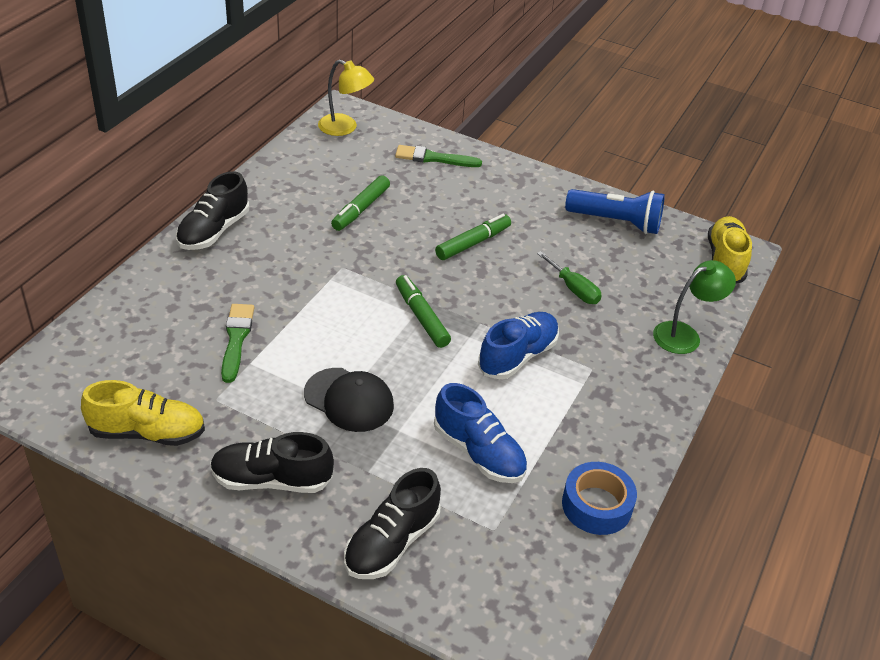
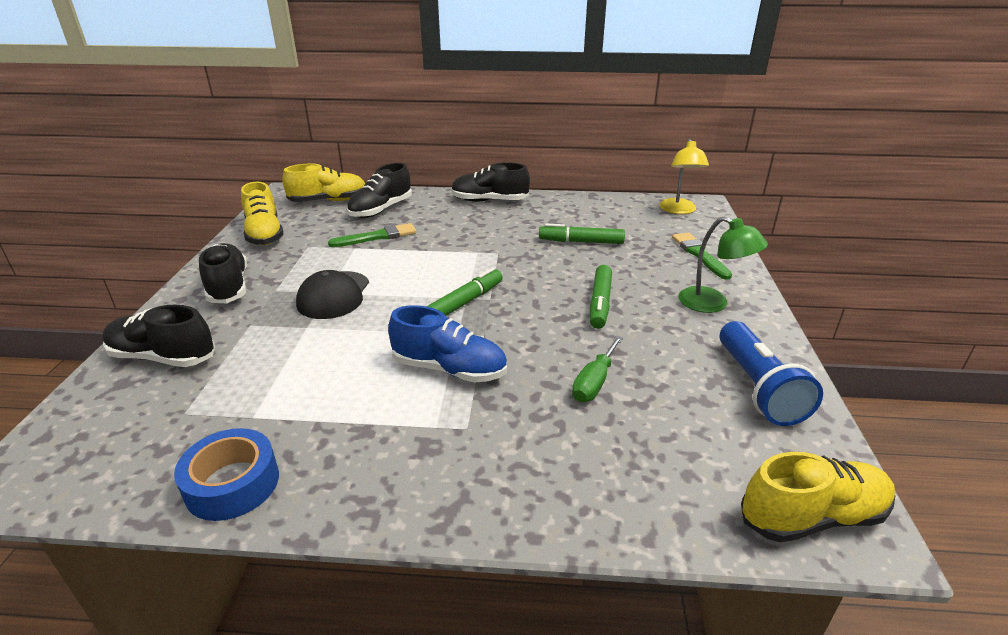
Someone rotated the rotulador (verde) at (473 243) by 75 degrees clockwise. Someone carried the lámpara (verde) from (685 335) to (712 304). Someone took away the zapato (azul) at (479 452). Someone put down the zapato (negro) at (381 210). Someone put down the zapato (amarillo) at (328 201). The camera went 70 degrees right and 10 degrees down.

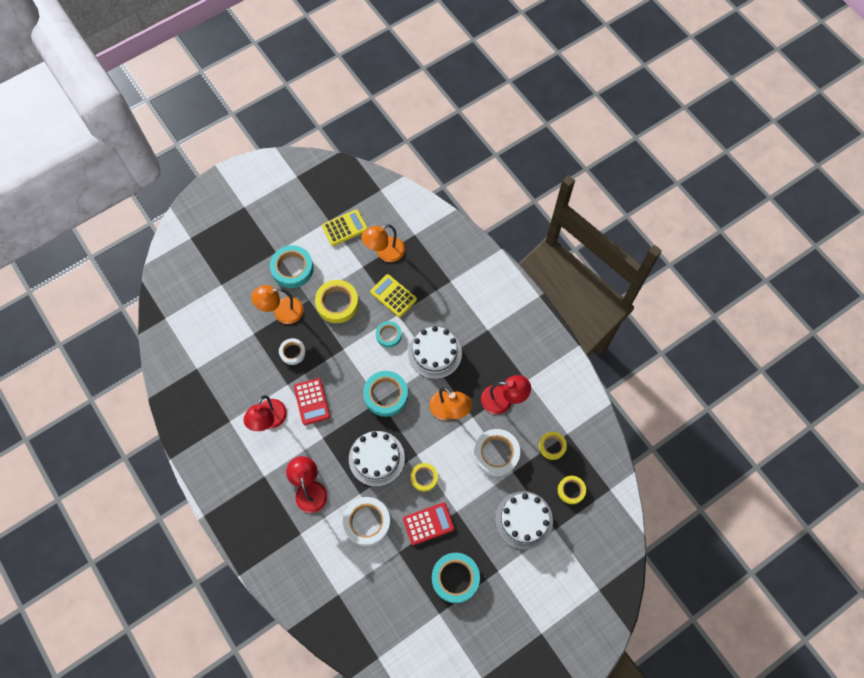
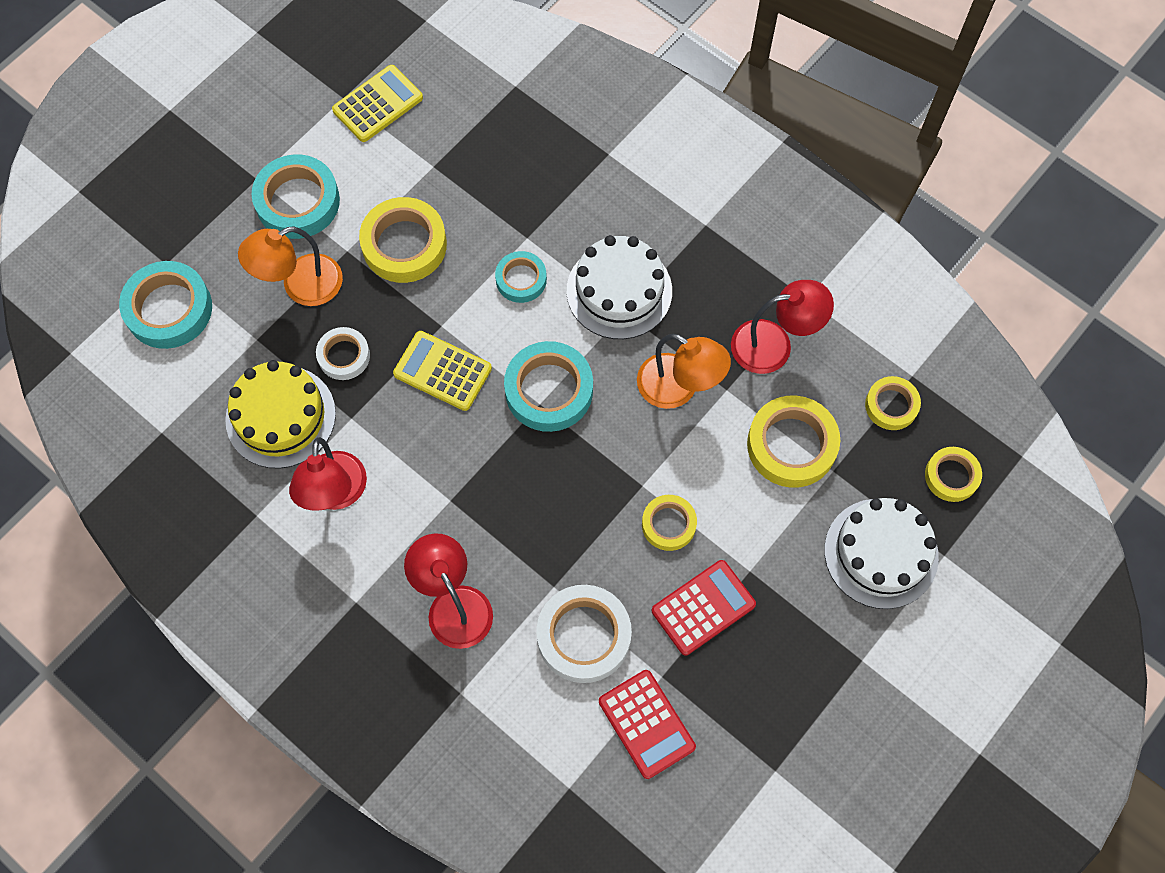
Someone took away the lámpara (naranja) at (385 252). Someone carried the calculadora (amarillo) from (393 296) to (442 371). Someone carried the calculadora (rojo) from (312 401) to (646 724). Someone repainted the cinta adhesiva (blanco) at (496 453), which became the cinta adhesiva (amarillo) at (791 445). Someone took away the tarta (blanco) at (376 458). Someone carried the cinta adhesiva (turquesa) from (455 578) to (169 309). Someone put down the tarta (amarillo) at (280 416). The camera went 15 degrees left and 0 degrees up.

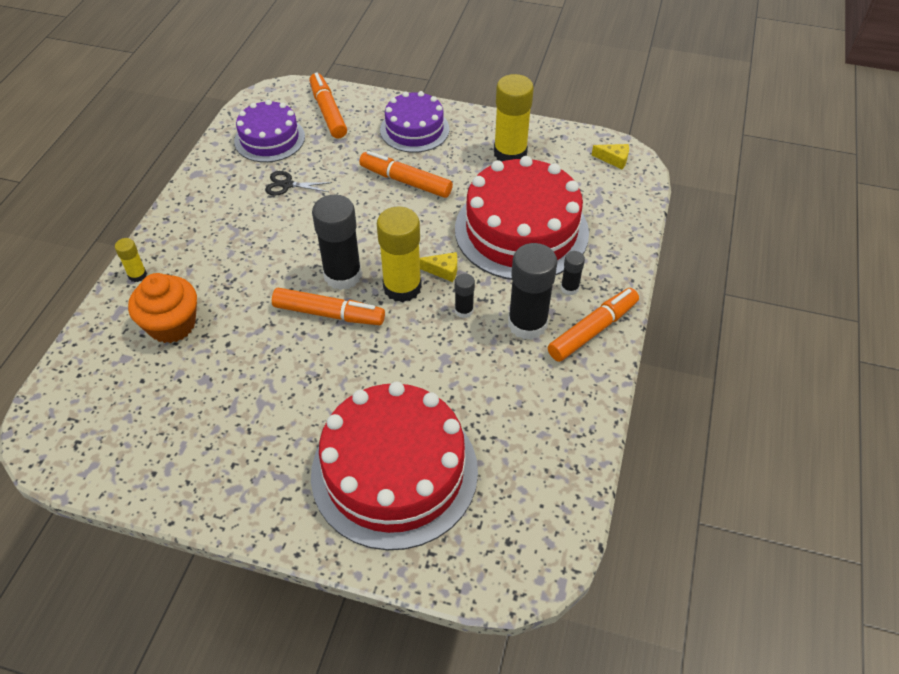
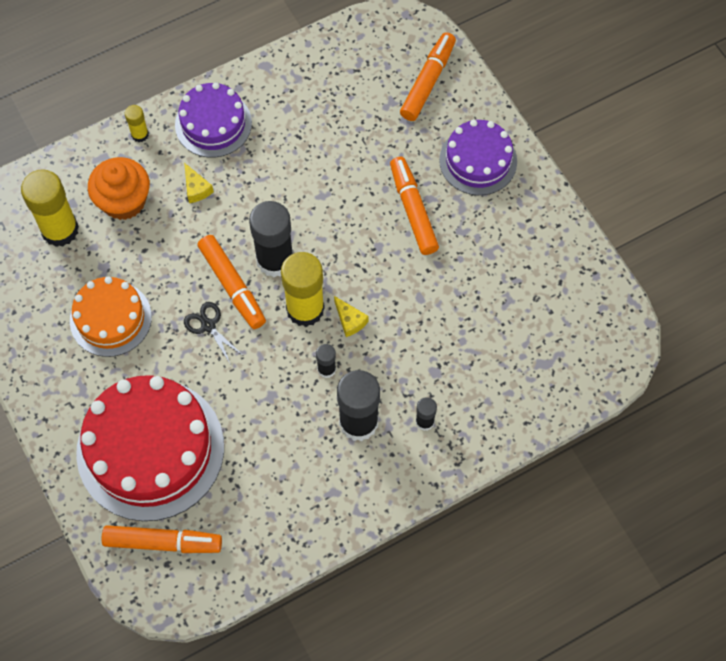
Someone carried the barra de pegamento (amarillo) from (510 153) to (60 230). Someone carried the tarta (morado) from (269 139) to (213 124). Someone carried the queso (amarillo) from (614 159) to (196 188). Someone took away the tarta (rojo) at (521 230). Someone carried the tijeras (negro) from (287 185) to (208 325). Someone carried the rotulador (naranja) from (592 330) to (163 542). Someone put down the tarta (naranja) at (110 318). The camera went 45 degrees right and 15 degrees up.

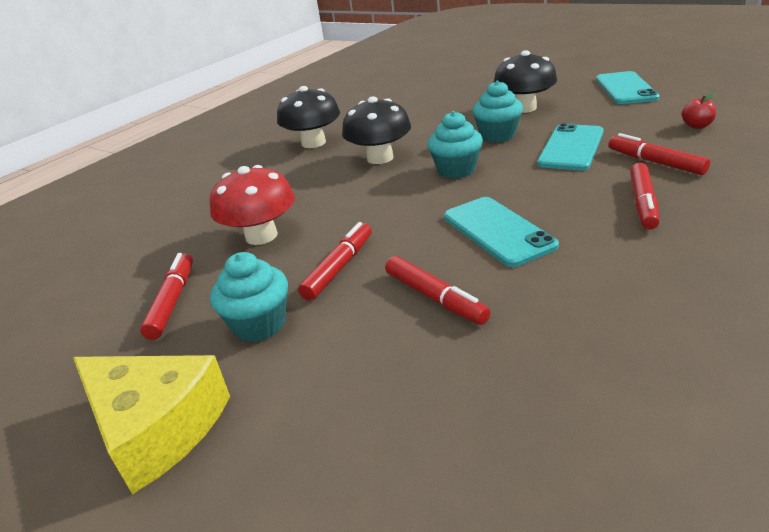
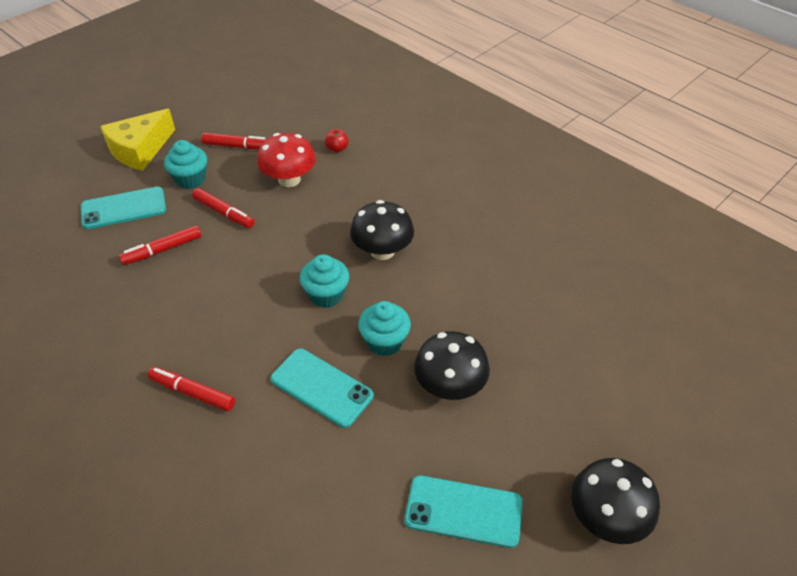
Someone carried the seta (negro) from (313 143) to (606 517). Someone carried the manzana (rojo) from (696 126) to (337 149). Someone took away the rotulador (rojo) at (655 162). Someone carried the móvil (turquesa) from (498 231) to (124 208). The camera went 95 degrees right and 15 degrees up.

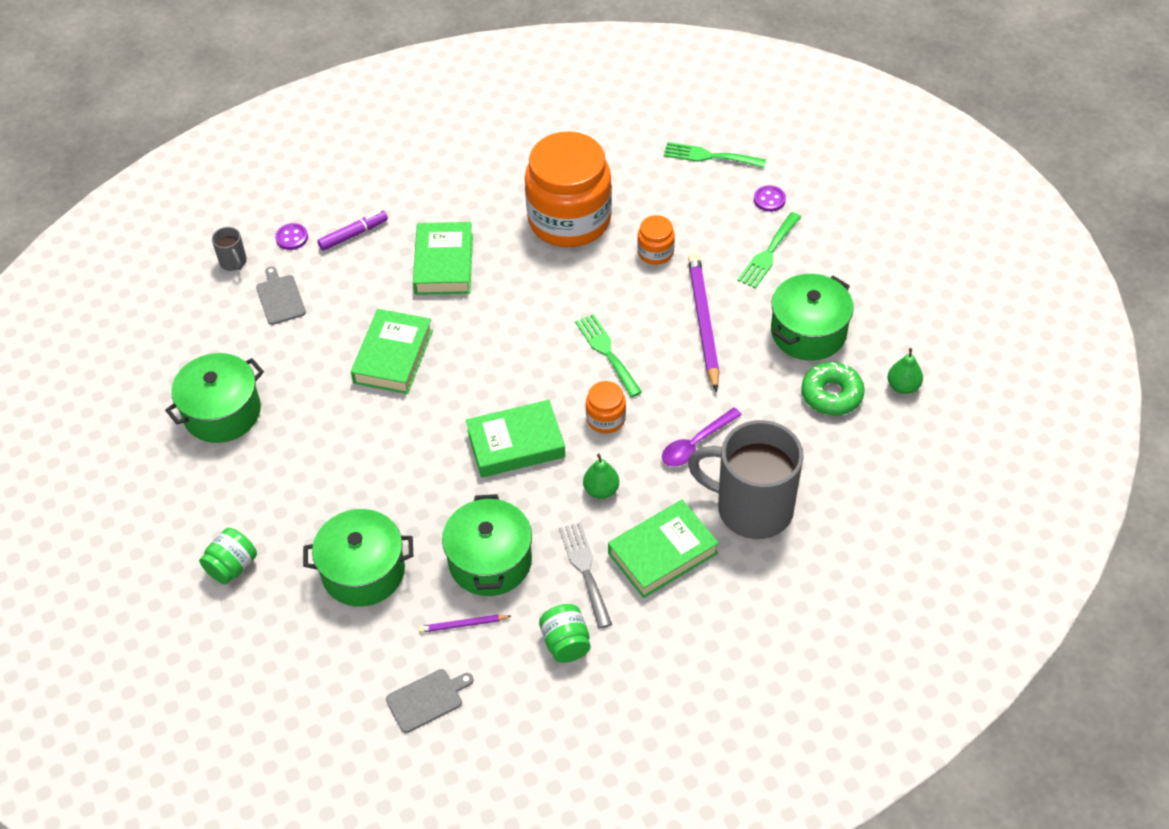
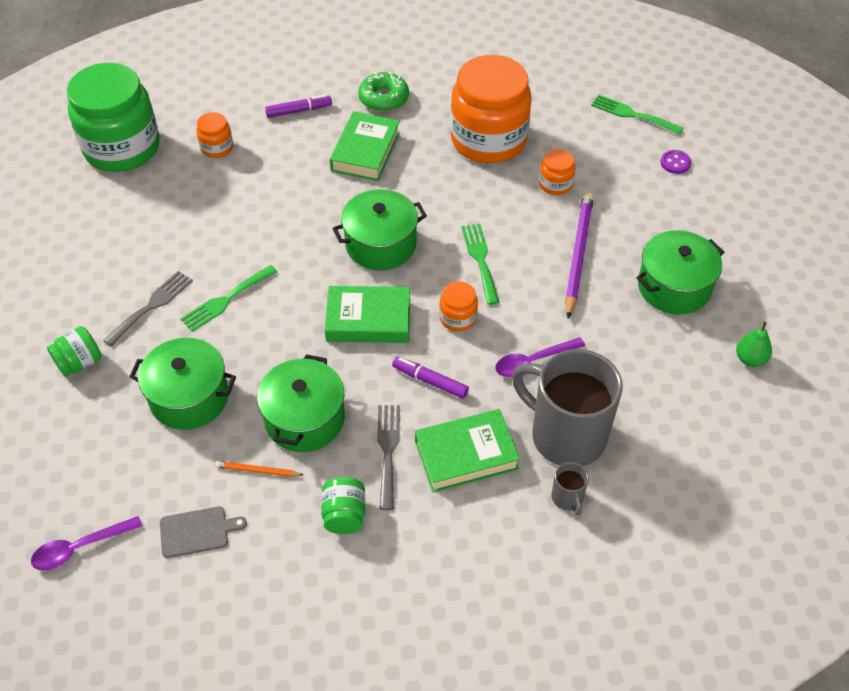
Someone carried the tenedor (verde) from (768 253) to (226 300). Someone took away the botón (morado) at (292 238). Someone carried the taza (gris) from (233 262) to (567 498). Someone swapped the tabla de cortar (gris) at (280 298) for the tarro (naranja) at (217 147). Someone took away the libro (verde) at (393 356). Someone carried the olla (verde) from (222 412) to (381 244). Someone carried the rosquilla (verde) from (831 394) to (383 98). Someone swapped the pera (verde) at (601 490) for the rotulador (morado) at (430 381). Someone repainted the lápiz (morado) at (463 624), which became the lápiz (naranja) at (257 470). Someone put down the tarro (verde) at (122 148). Someone put down the tenedor (gris) at (152 306). Someone put down the cuchara (morado) at (80 548). The camera went 15 degrees right and 0 degrees up.

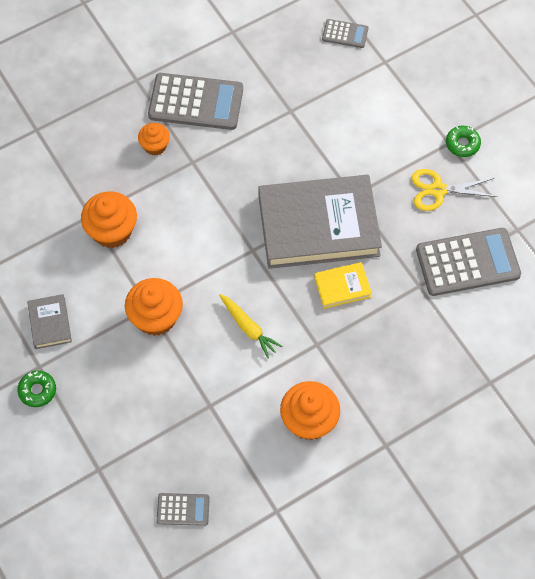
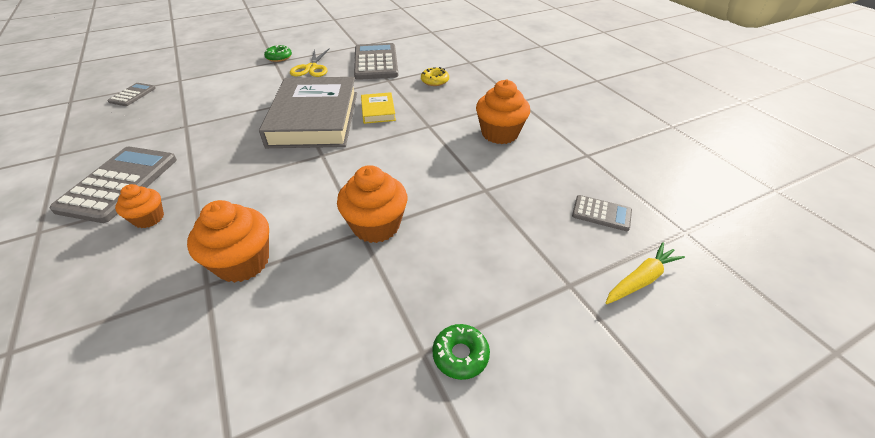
Someone took away the libro (gris) at (50 323). Someone carried the zanahoria (amarillo) from (248 328) to (641 279). Someone rotated the calculadora (gris) at (183 509) by 105 degrees clockwise. Someone put down the rosquilla (amarillo) at (434 81). The camera went 85 degrees left and 20 degrees down.

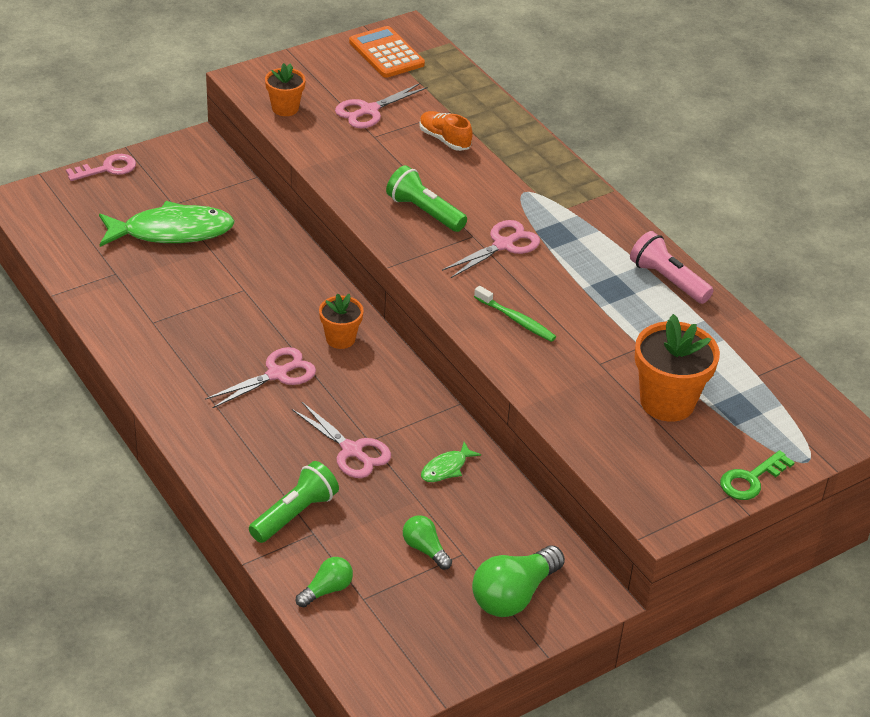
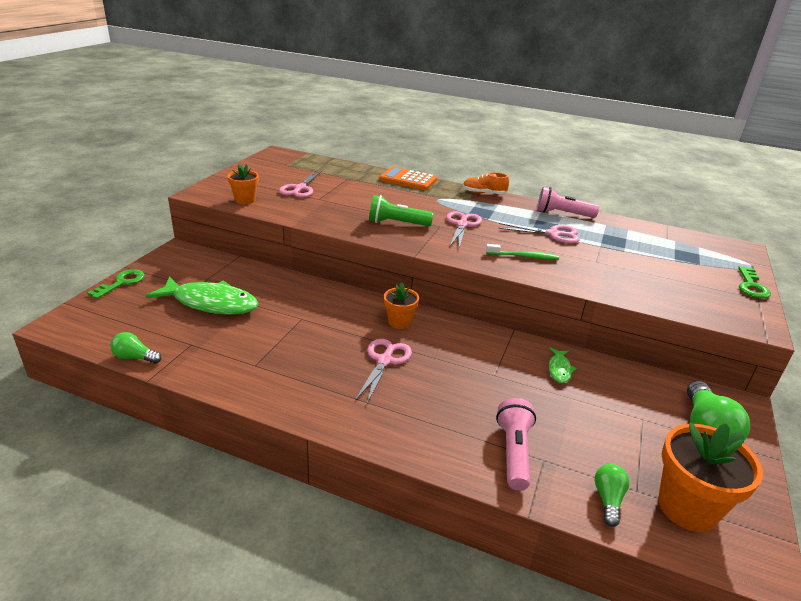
Someone carried the calculadora (naranja) from (386 53) to (408 179). Someone carried the zapato (naranja) from (444 139) to (484 193). Someone repainted the llave (rosa) at (107 169), which became the llave (verde) at (121 283). Someone rotated the pez (verde) at (171 232) by 60 degrees clockwise. Someone carried the maceta (naranja) from (667 402) to (687 507). Someone carried the tijeras (rosa) from (351 450) to (553 234). Someone repainted the lámpara de mano (verde) at (295 514), which became the lámpara de mano (rosa) at (514 452). Someone carried the bombilla (verde) from (425 549) to (135 357). The camera went 35 degrees left and 10 degrees down.

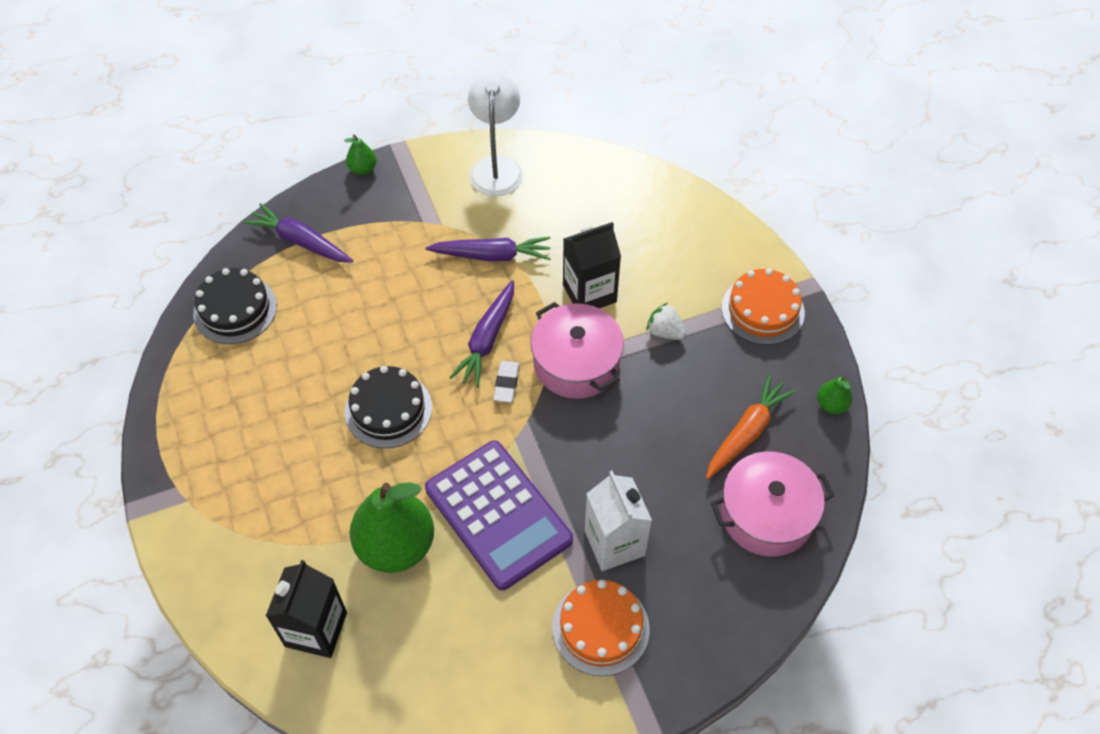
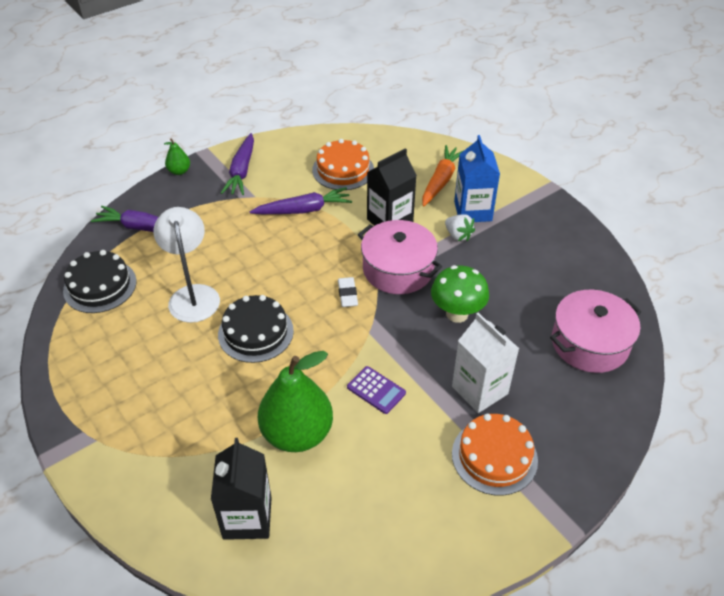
Someone carried the lámpara (blanco) from (496 167) to (193 295). Someone carried the tarta (naranja) from (762 310) to (343 170). Someone carried the zanahoria (morado) from (487 339) to (241 171). Someone rotated the fresa (blanco) at (665 332) by 150 degrees counterclockwise. Someone carried the zanahoria (naranja) from (746 432) to (441 180). Someone took away the pera (verde) at (831 405). Someone scaled the calculadora (morado) at (498 514) by 0.43. Someone put down the cartón de leche (azul) at (473 211). Someone put down the seta (verde) at (457 314). The camera went 15 degrees left and 10 degrees down.

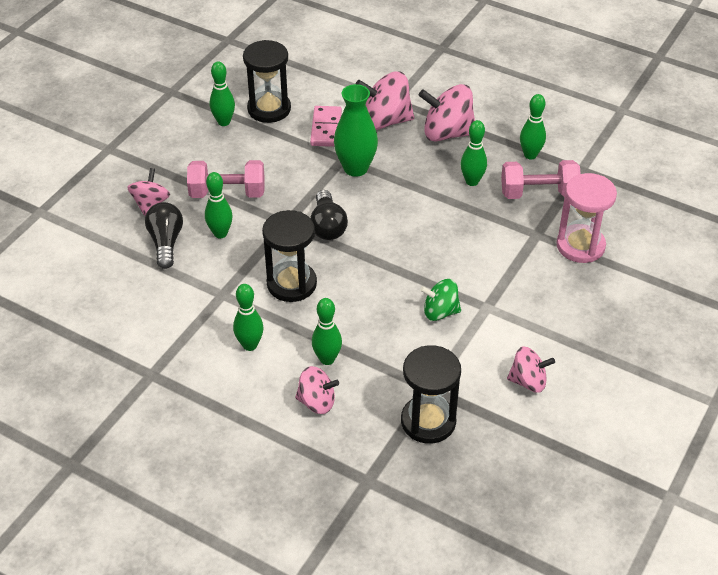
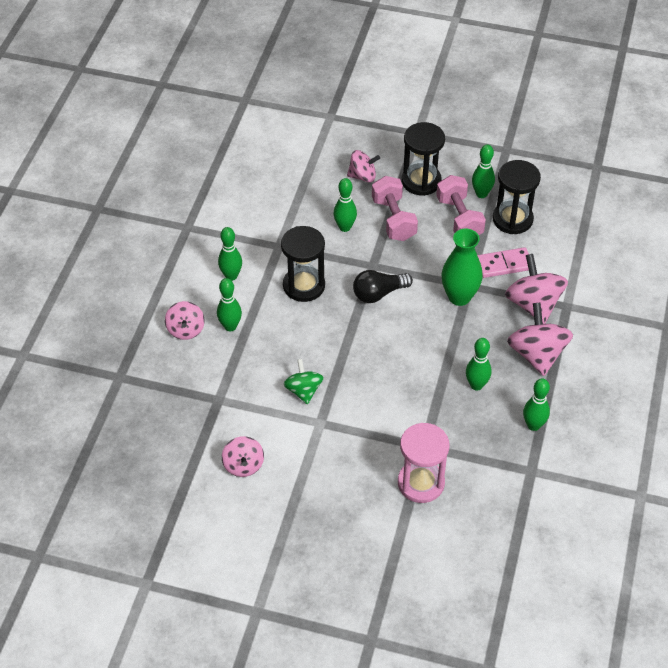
Someone carried the mancuerna (rosa) from (538 193) to (459 218). Someone took away the bombilla (negro) at (166 242). Someone carried the reloj de arena (negro) from (428 421) to (421 181). The camera went 75 degrees right and 5 degrees up.

